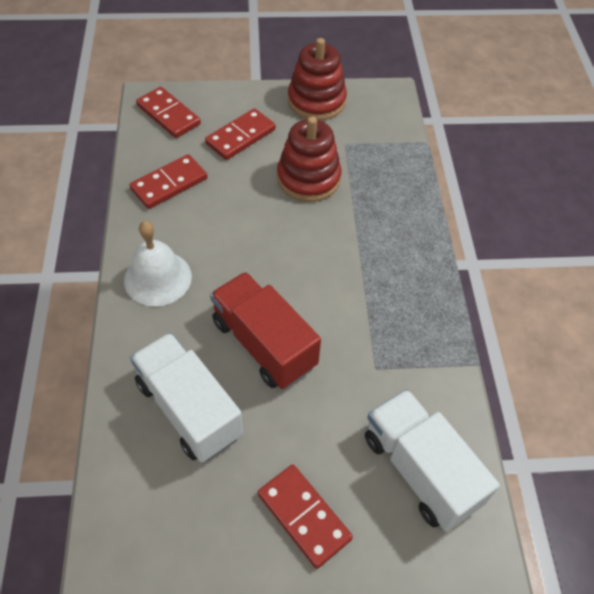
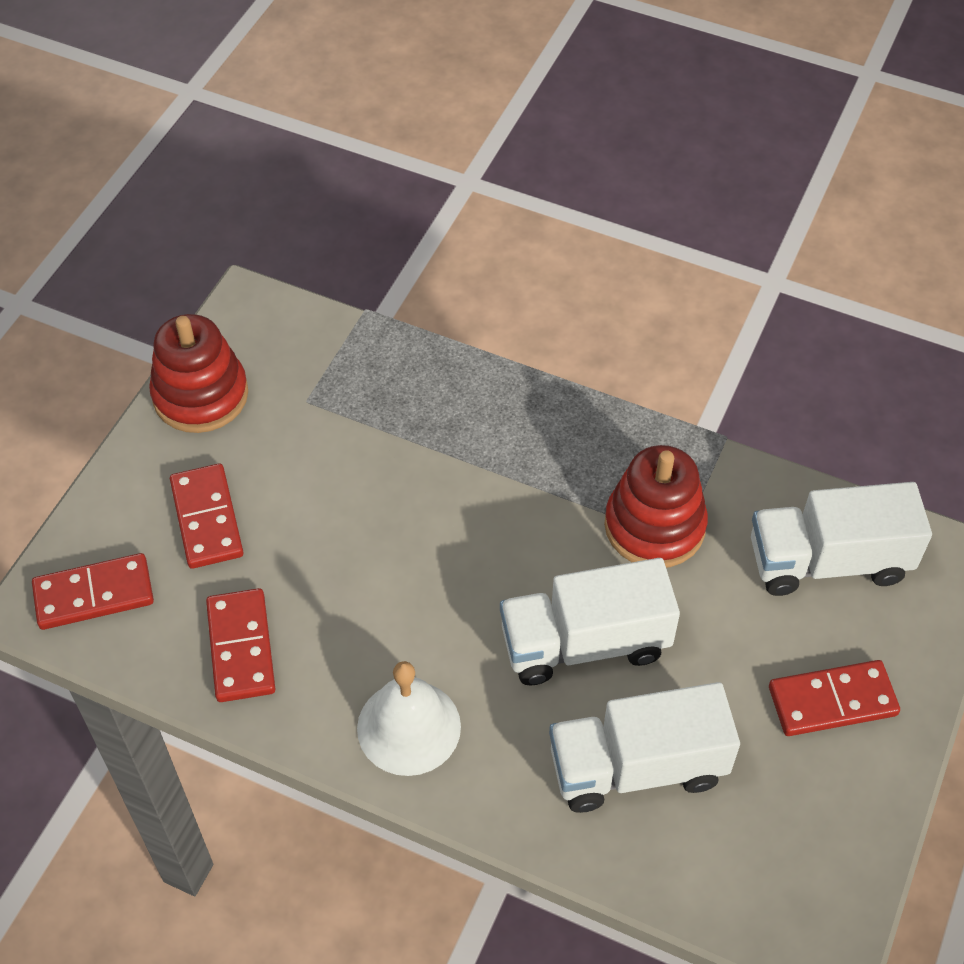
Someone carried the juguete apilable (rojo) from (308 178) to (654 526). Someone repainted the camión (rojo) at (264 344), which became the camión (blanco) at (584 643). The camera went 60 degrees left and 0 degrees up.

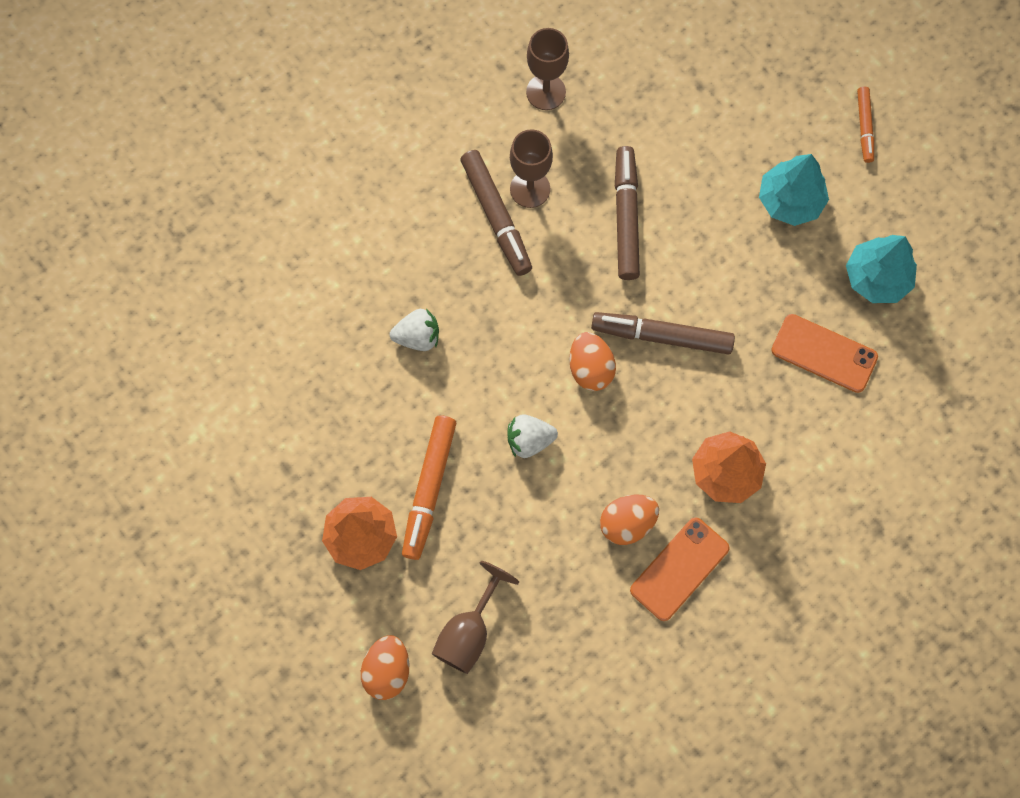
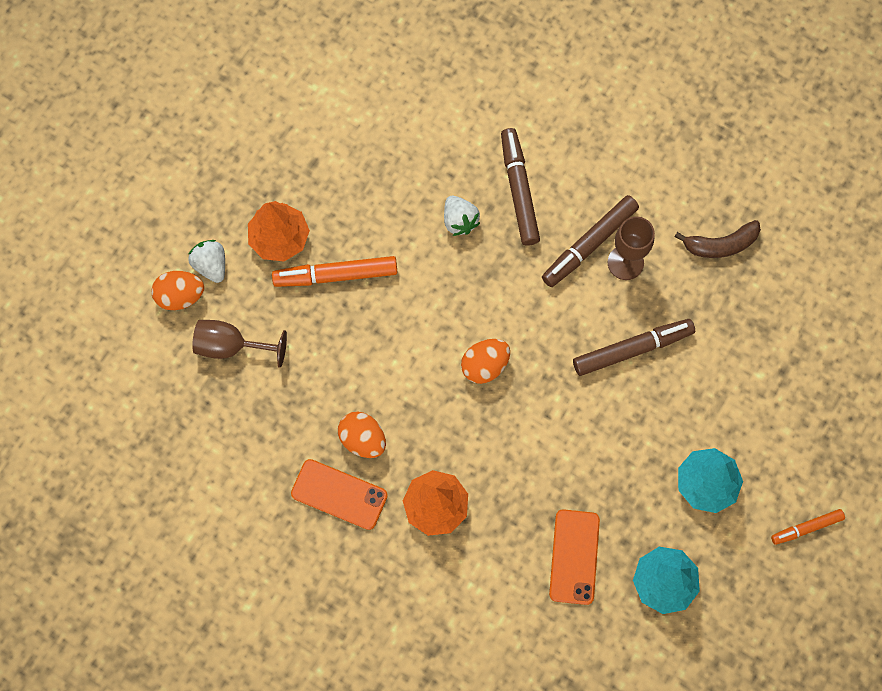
Someone swapped the copa (marrón) at (546 92) for the plátano (marrón) at (720 245). Someone carried the rotulador (marrón) from (661 336) to (519 190). Someone carried the fresa (blanco) from (529 440) to (211 265). The camera went 70 degrees right and 0 degrees up.

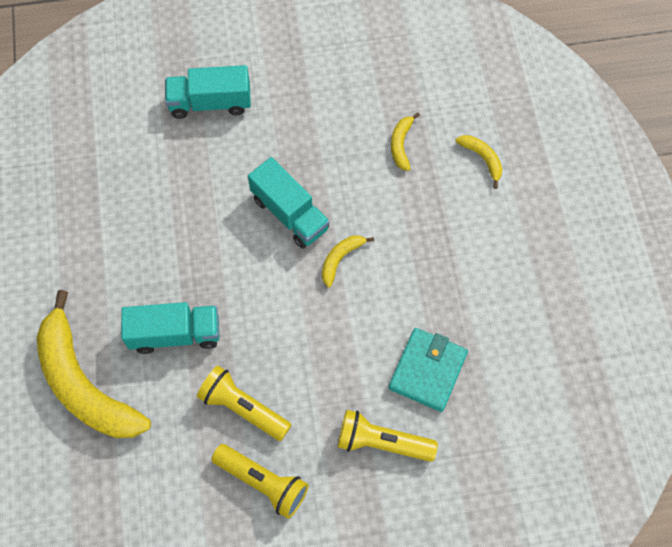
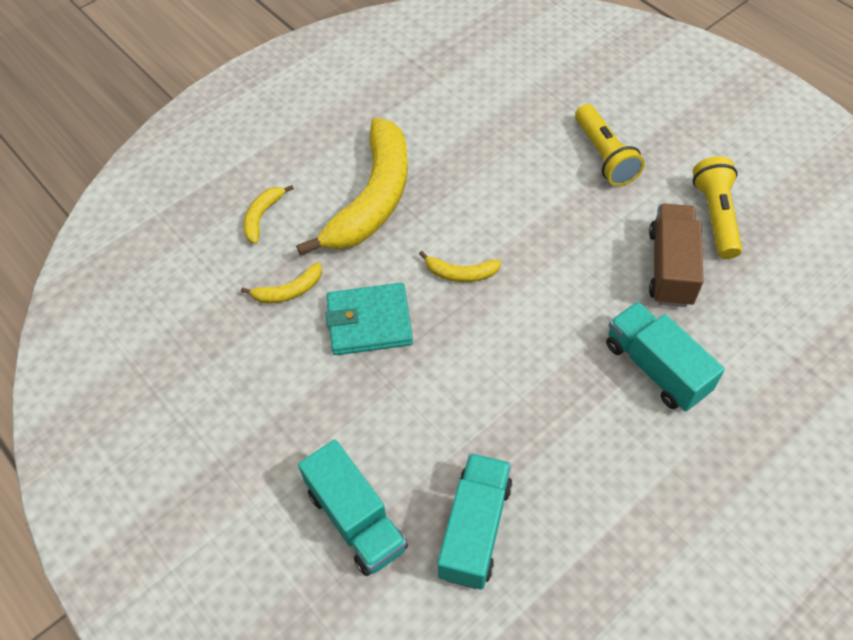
Someone carried the camión (turquesa) from (290 213) to (475 529). Someone carried the plátano (amarillo) from (84 383) to (373 198). Someone carried the cartera (turquesa) from (427 371) to (369 322). Someone swapped the lámpara de mano (amarillo) at (243 408) for the camión (marrón) at (670 267). The camera went 120 degrees left and 10 degrees down.

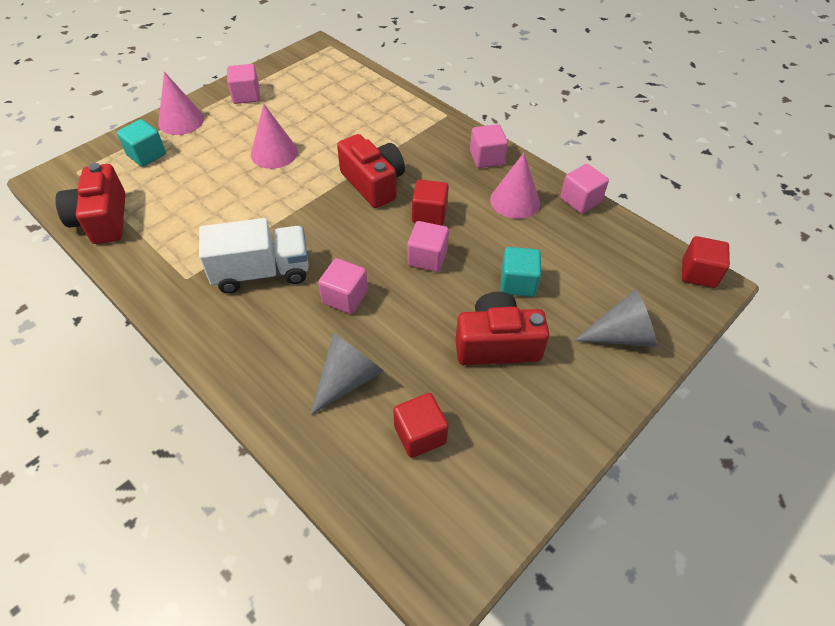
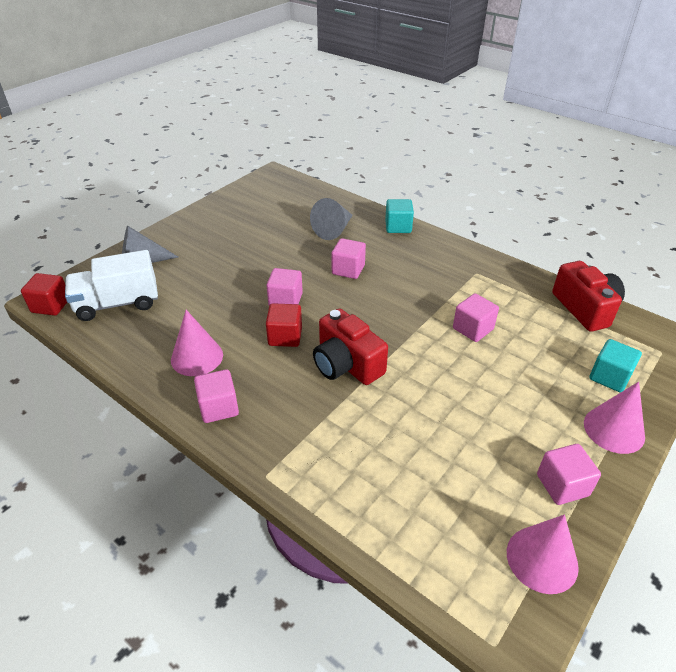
Someone carried the cono (rosa) from (274 153) to (542 559). Someone carried the cubo (rosa) from (580 200) to (473 329). Someone carried the camión (blanco) from (262 272) to (118 304). Someone carried the cubo (turquesa) from (517 283) to (398 227). Someone took away the cámara (rojo) at (496 344). Someone took away the cubo (rojo) at (420 434). The camera went 175 degrees right and 10 degrees down.

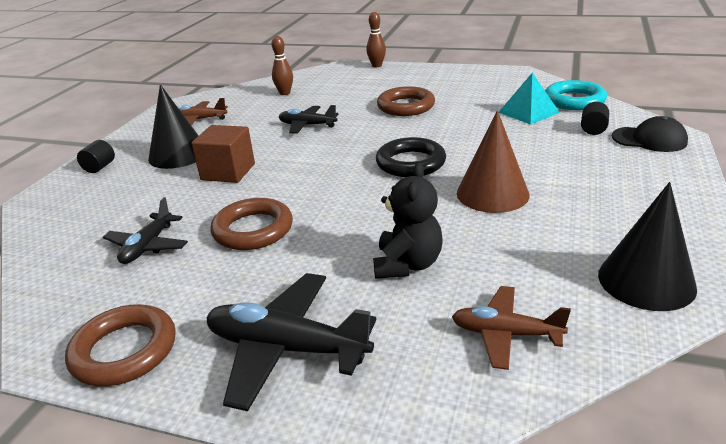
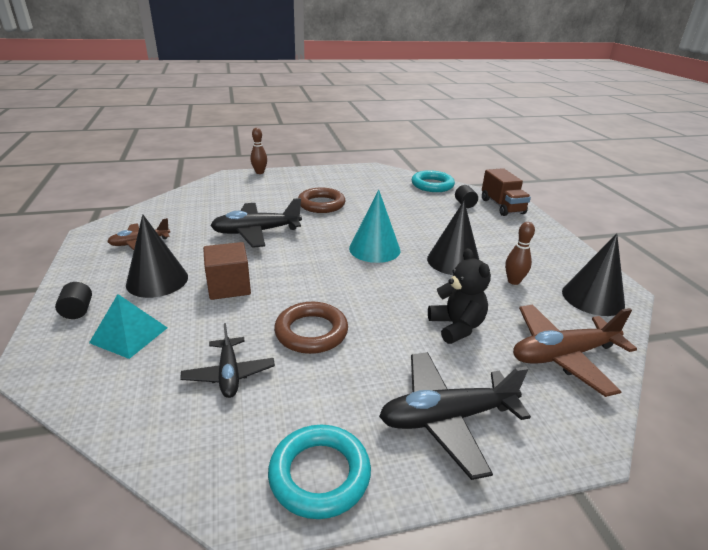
Someone carried the bolo (marrón) from (285 93) to (513 281). Someone carried the pirámide (turquesa) from (528 112) to (129 335). Someone scaled the avión (negro) at (307 125) by 1.61. Someone repainted the cono (marrón) at (492 193), which became the cono (negro) at (453 261). Someone swapped the gorra (negro) at (649 139) for the camión (marrón) at (502 206). Someone swapped the anillo (negro) at (410 163) for the cono (turquesa) at (374 249). Someone scaled the avión (marrón) at (505 334) by 1.61. Someone repainted the anillo (marrón) at (124 351), which became the anillo (turquesa) at (319 474). The camera went 35 degrees left and 0 degrees up.

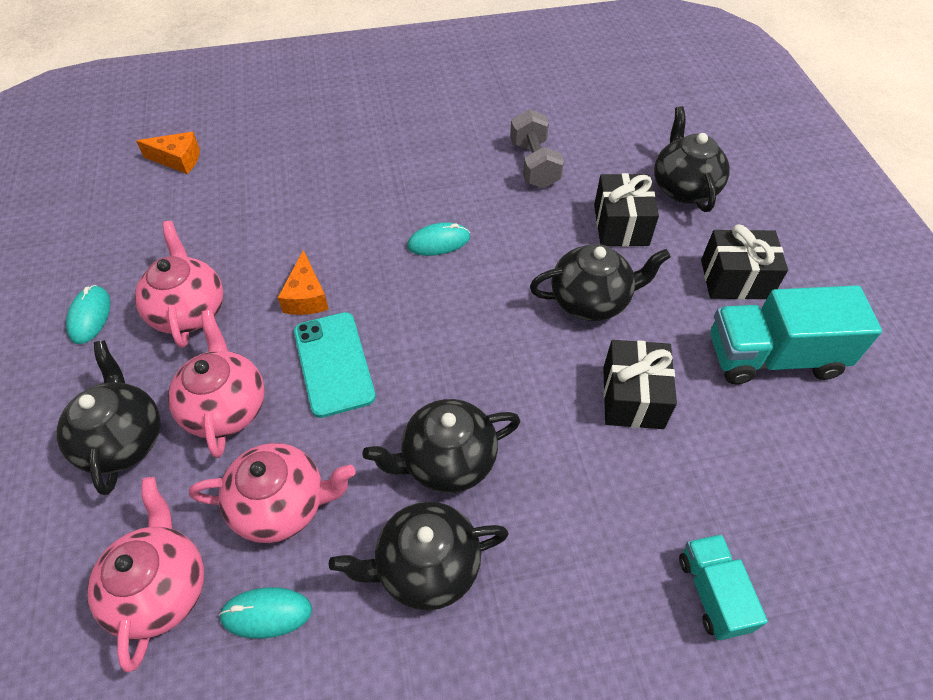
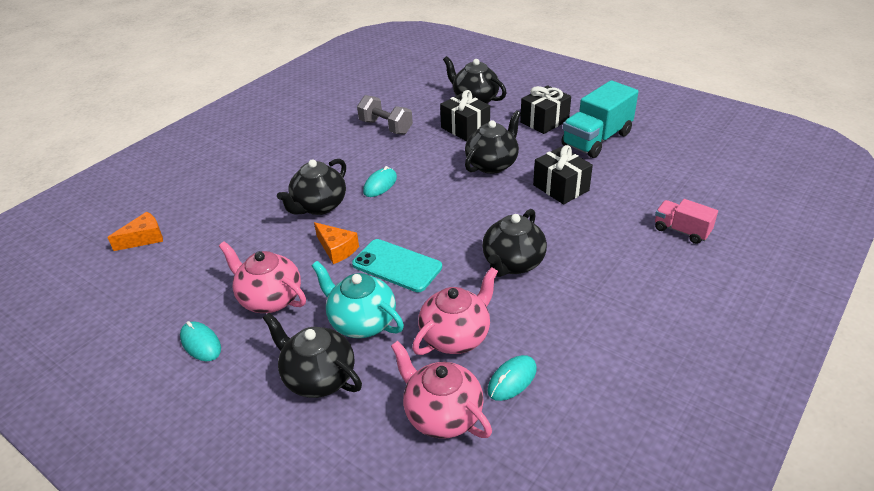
Someone repainted the tetera (rosa) at (226 407), which became the tetera (turquesa) at (361 322). Someone carried the tetera (negro) from (426 567) to (319 206). Someone repainted the camión (turquesa) at (712 593), which became the camión (rosa) at (681 231). The camera went 40 degrees left and 15 degrees down.

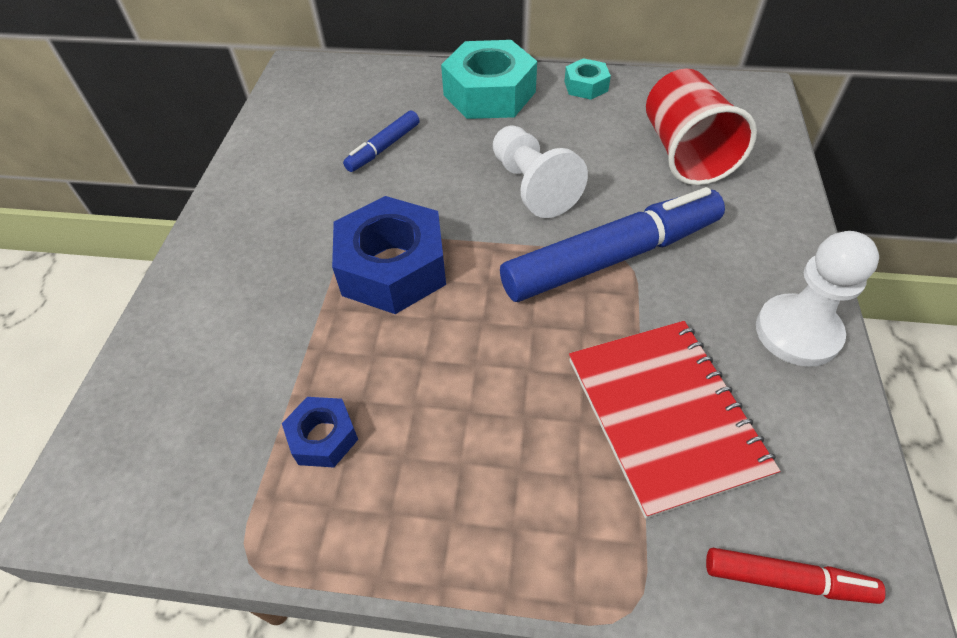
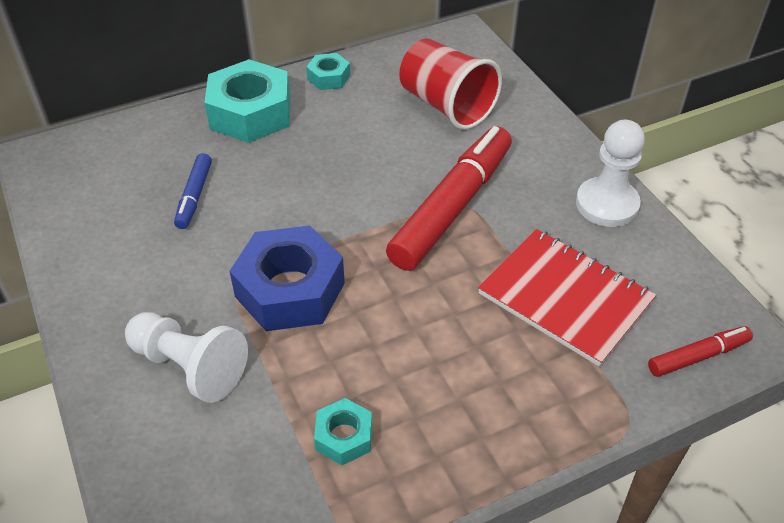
Someone carried the peón (blanco) from (532 186) to (189 366). Someone repainted the rotulador (azul) at (611 257), which became the rotulador (rojo) at (452 207). Someone repainted the tuerca (azul) at (323 437), which became the tuerca (turquesa) at (344 437). The camera went 35 degrees left and 5 degrees down.

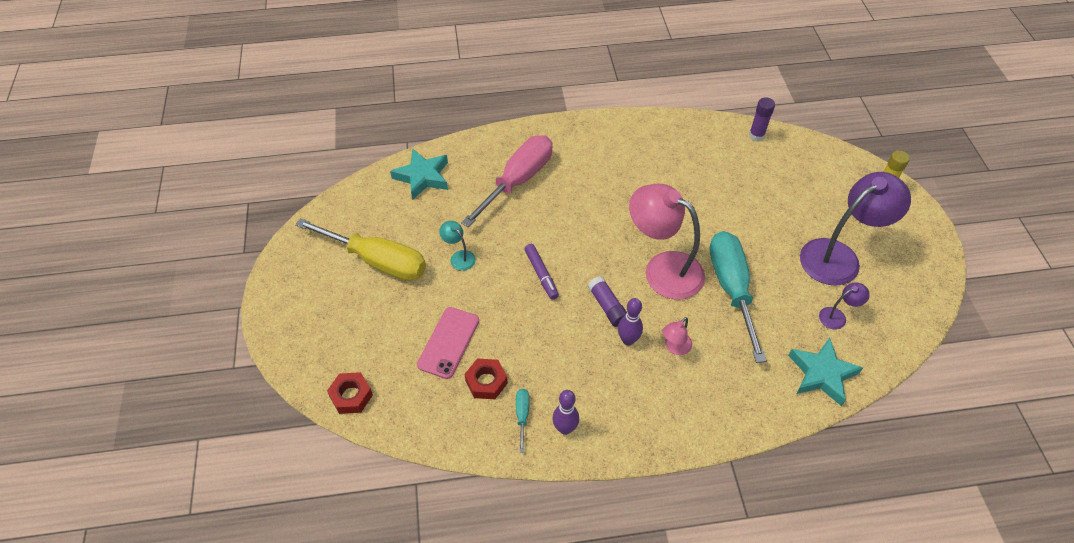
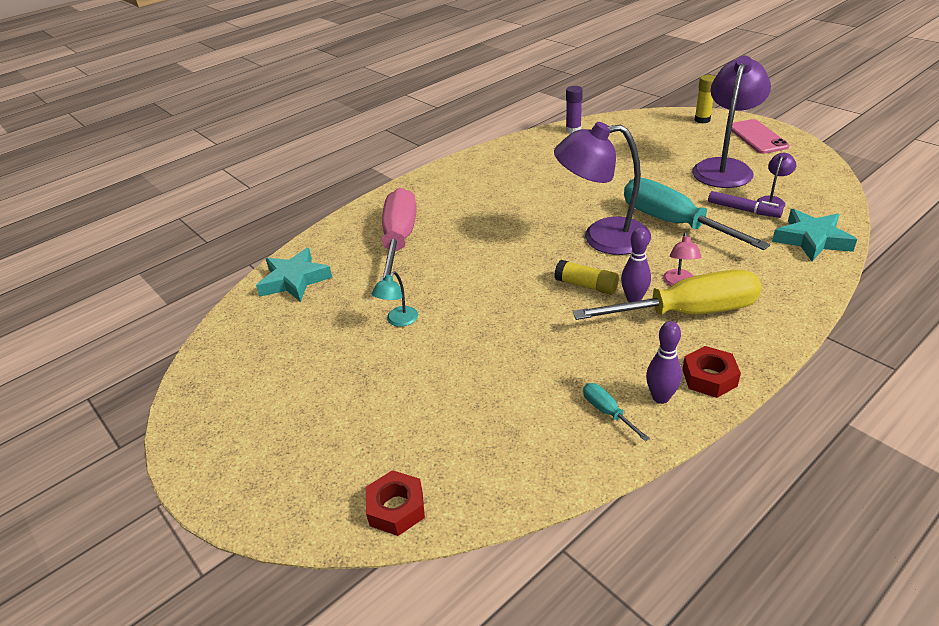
Someone repainted the lámpara (rosa) at (663 269), which became the lámpara (morado) at (602 237). Someone carried the destornillador (amarillo) from (377 261) to (687 312). Someone rotated the lámpara (turquesa) at (459 257) by 75 degrees counterclockwise. Someone carried the rotulador (morado) from (541 274) to (743 210). Someone repainted the barra de pegamento (morado) at (607 306), which became the barra de pegamento (amarillo) at (586 285). Someone carried the móvil (rosa) from (448 342) to (757 137). Someone carried the tuerca (rojo) from (486 382) to (709 377). The camera went 30 degrees left and 15 degrees down.

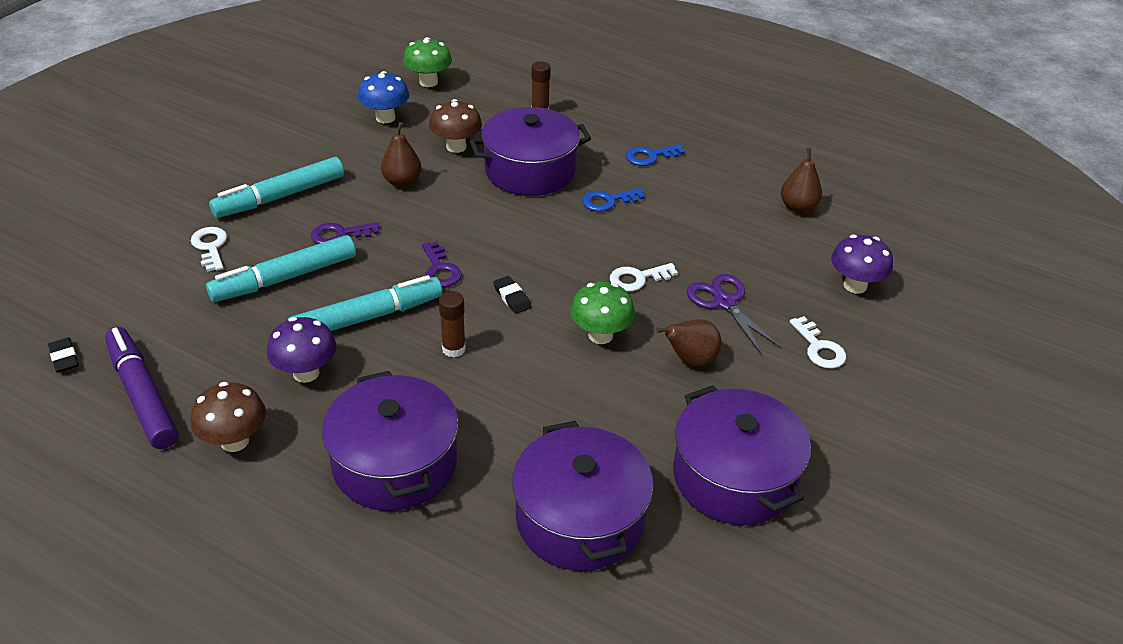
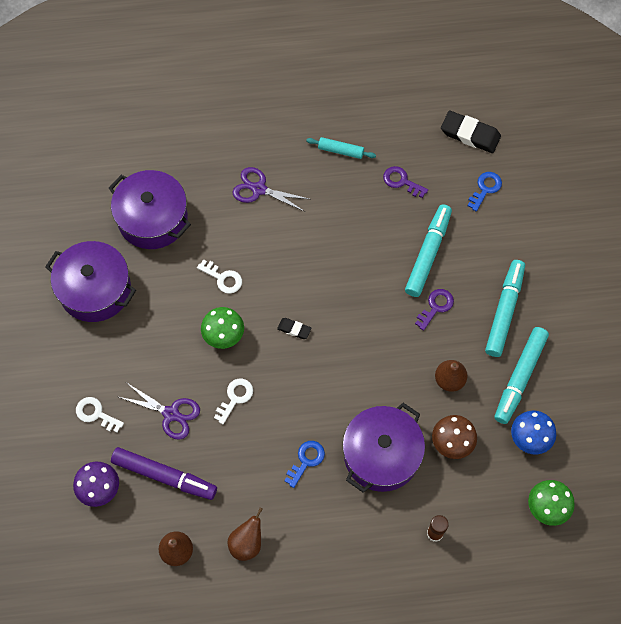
Someone carried the llave (azul) from (650 156) to (485 188). Someone carried the llave (blanco) from (210 247) to (223 278). Someone carried the llave (morado) from (440 270) to (401 181). Someone carried the rotulador (turquesa) from (367 317) to (520 377). Someone took away the barra de pegamento (marrón) at (453 349). Someone took away the seta (morado) at (306 373). Someone carried the pera (marrón) from (690 360) to (247 543). Someone carried the rotulador (morado) from (143 395) to (164 476). Someone scaled the goma de borrar (negro) at (64 358) by 1.91. Someone swapped the olla (morado) at (395 463) for the tijeras (morado) at (259 189). Someone swapped the seta (marrón) at (235 441) for the rodillo (turquesa) at (340 151). The camera went 145 degrees right and 25 degrees up.

